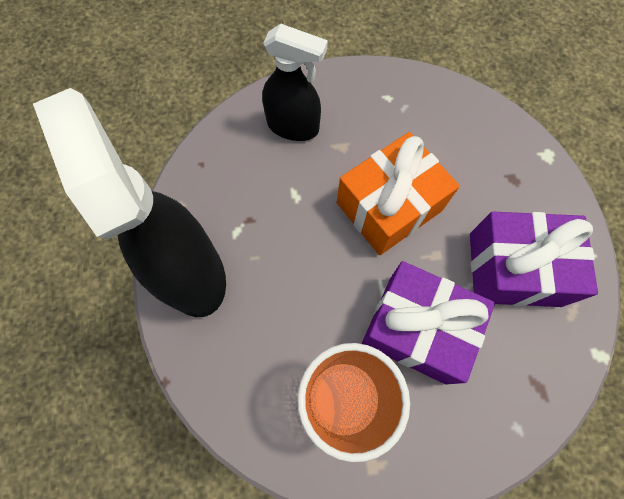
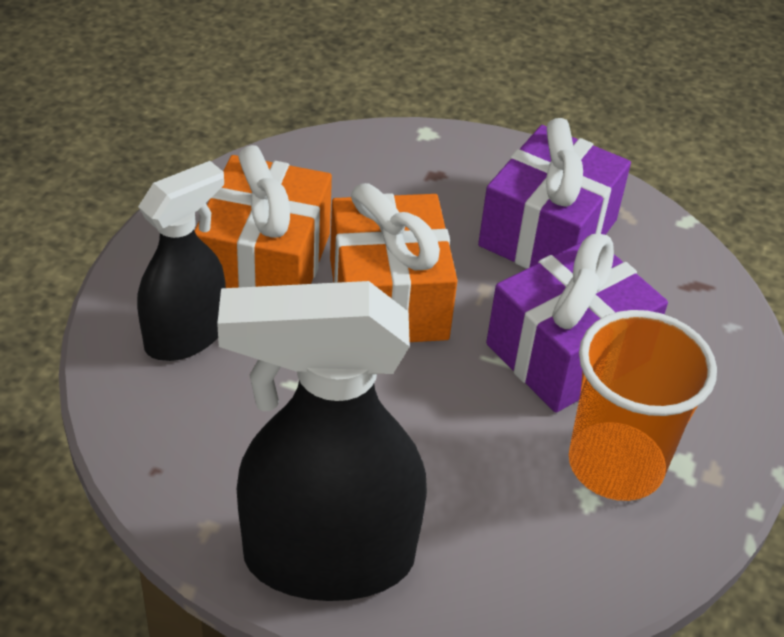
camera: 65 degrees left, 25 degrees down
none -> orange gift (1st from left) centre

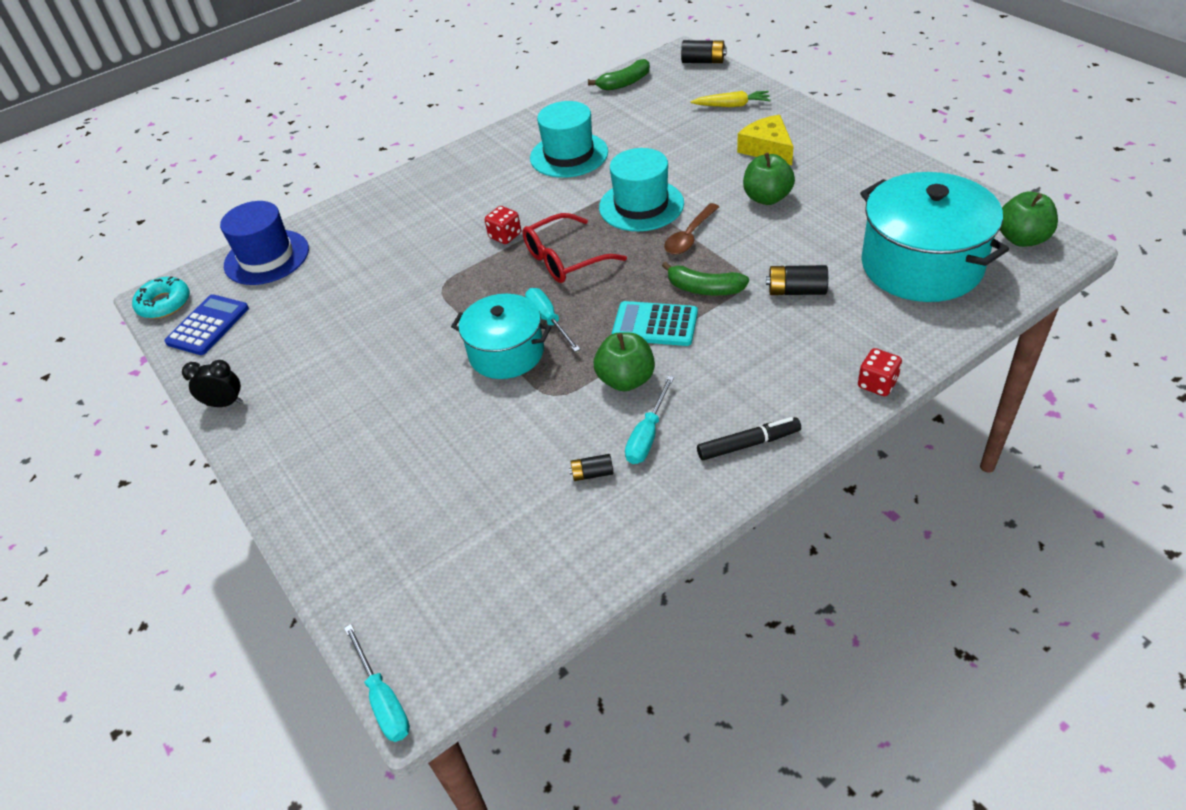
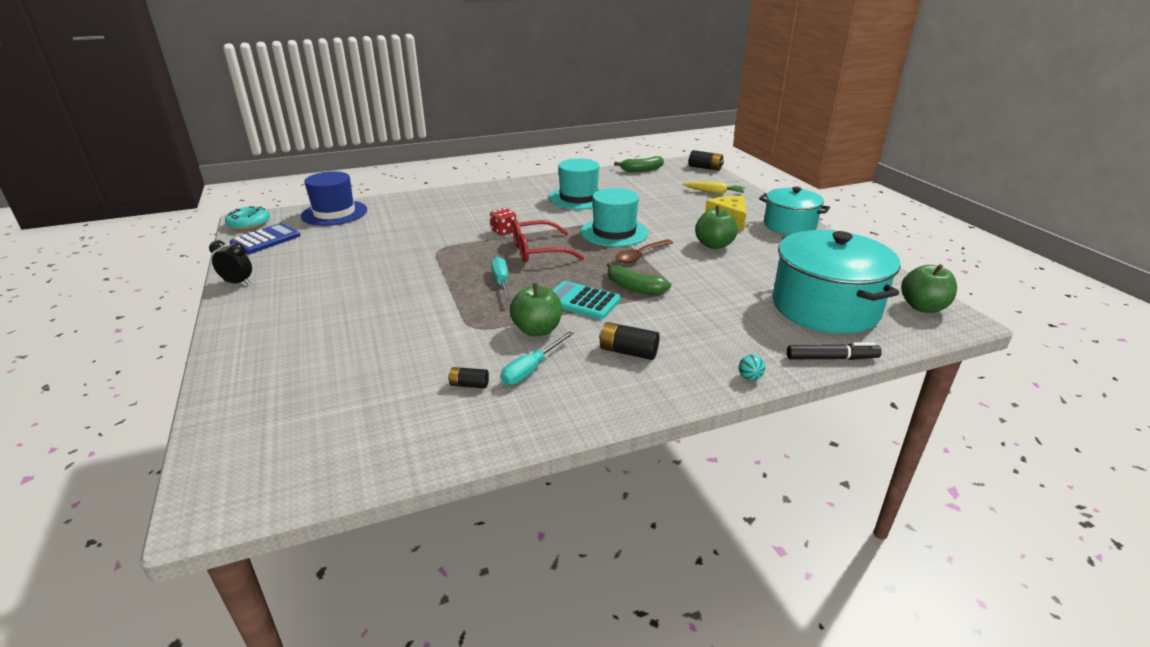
camera: 10 degrees right, 15 degrees down
turquoise screwdriver (1st from left) bottom left -> none
turquoise pot (1st from left) centre -> turquoise pot (1st from left) top right, move
black marker centre -> black marker middle right, move
black battery (3rd from left in the first image) middle right -> black battery (2nd from left) centre, move
red dice (2nd from left) middle right -> turquoise ball centre

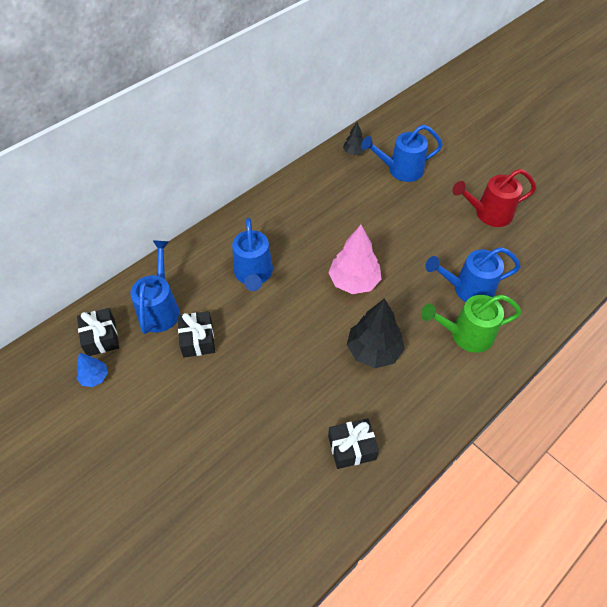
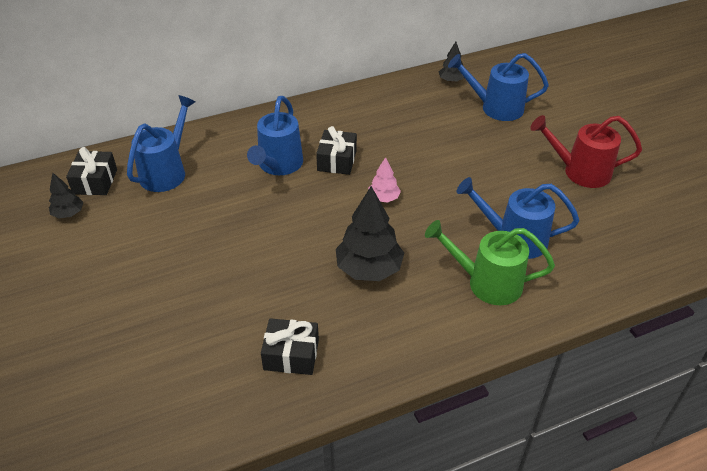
camera: 20 degrees right, 10 degrees down
black gift (2nd from left in the first image) middle left -> black gift (3rd from left) top centre, move
blue tree middle left -> black tree (1st from left) middle left
pink tree centre, x0.53

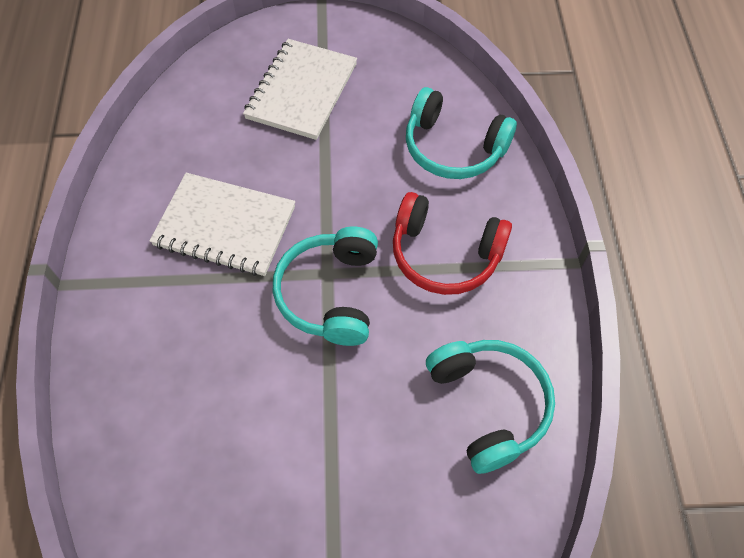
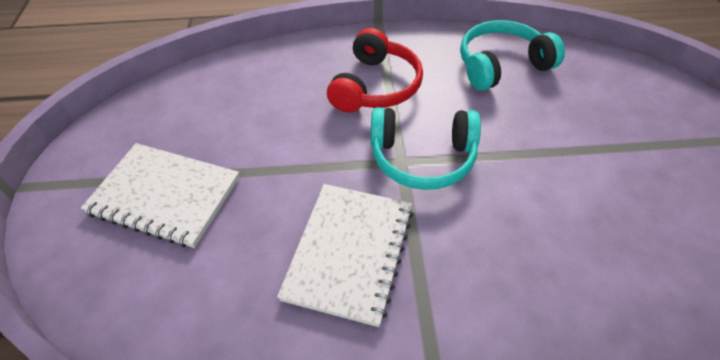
camera: 90 degrees left, 10 degrees down
turquoise headphones (2nd from left) top centre -> none

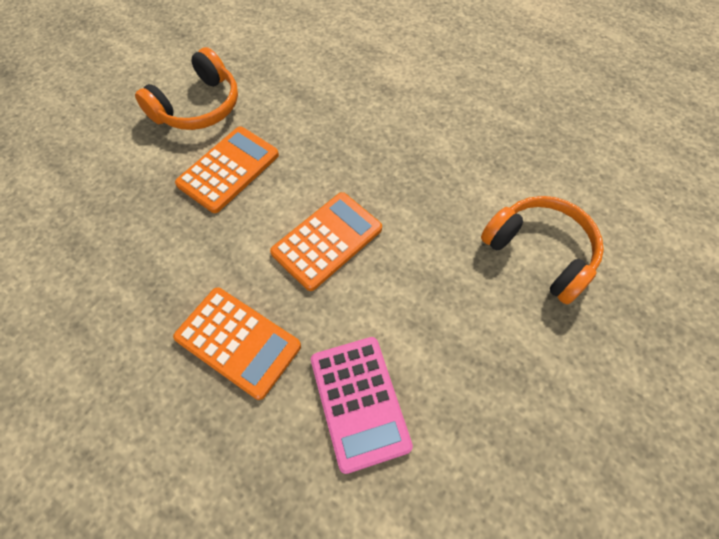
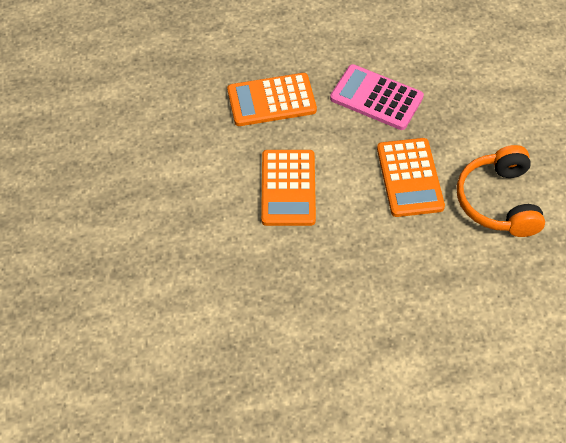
camera: 135 degrees right, 5 degrees down
orange headphones (2nd from left) middle right -> none
pink calculator bottom centre -> pink calculator top centre, move

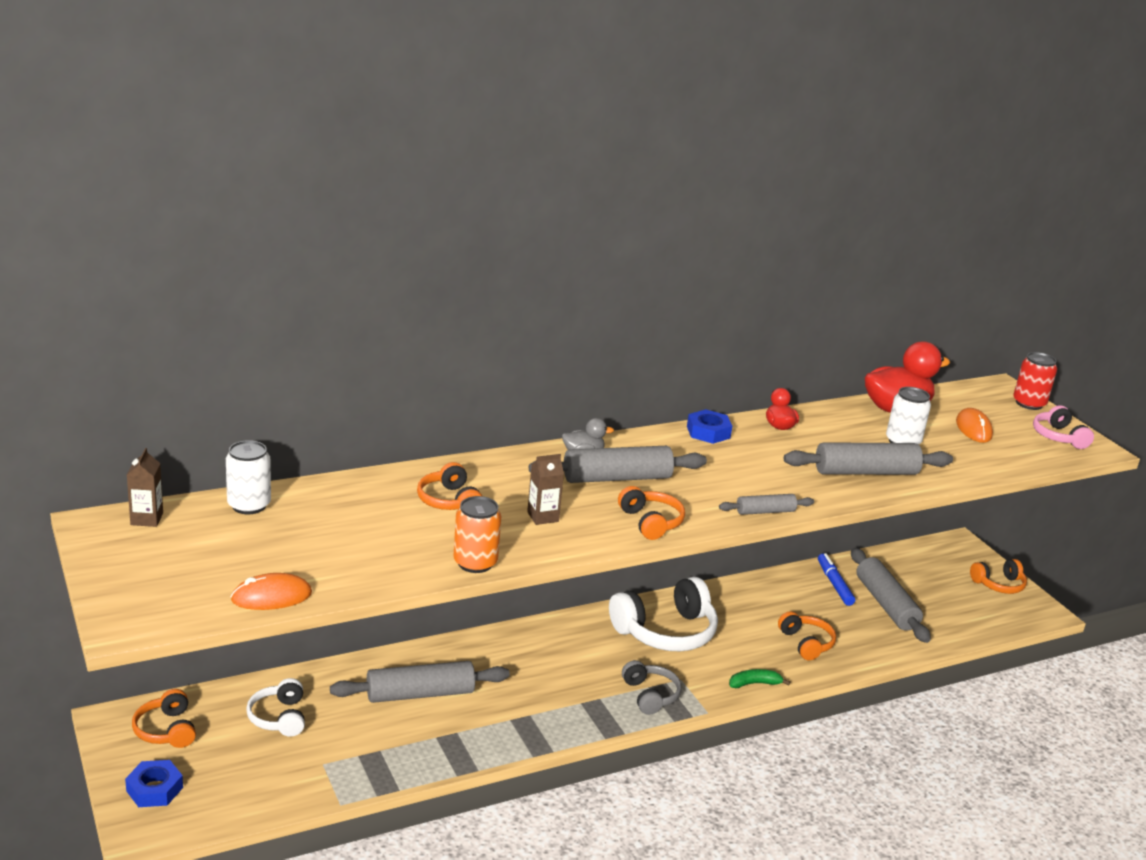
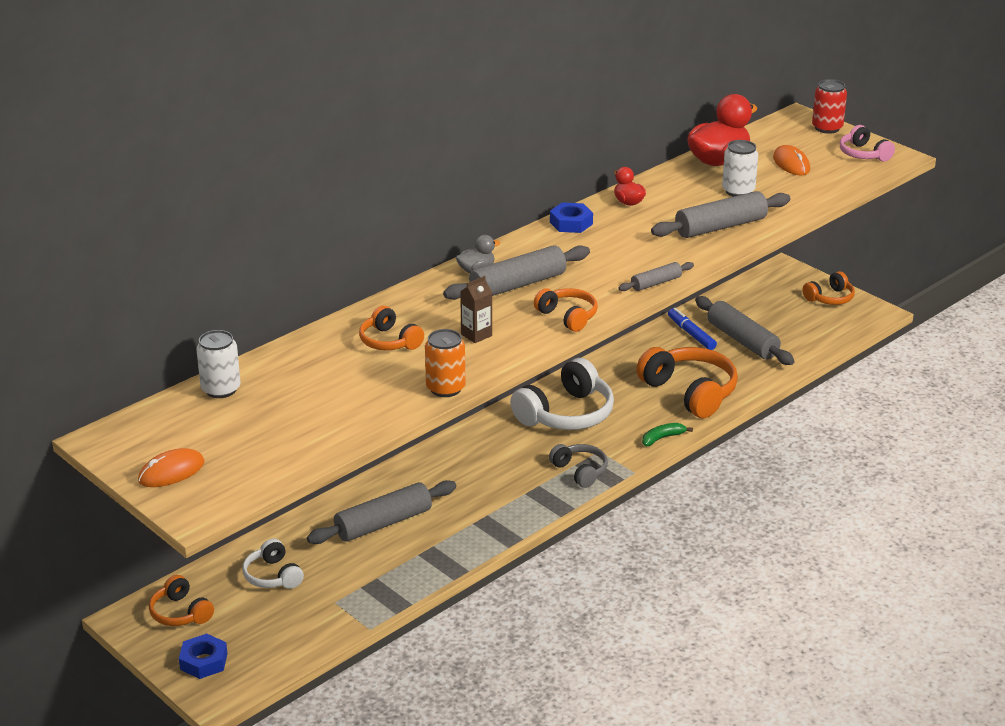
camera: 15 degrees left, 5 degrees up
brown carton (1st from left) middle left -> none
orange mouse (1st from left) bottom left -> orange mouse (1st from left) middle left, move
orange headphones (4th from left) bottom right -> orange headphones (4th from left) middle right, x1.81

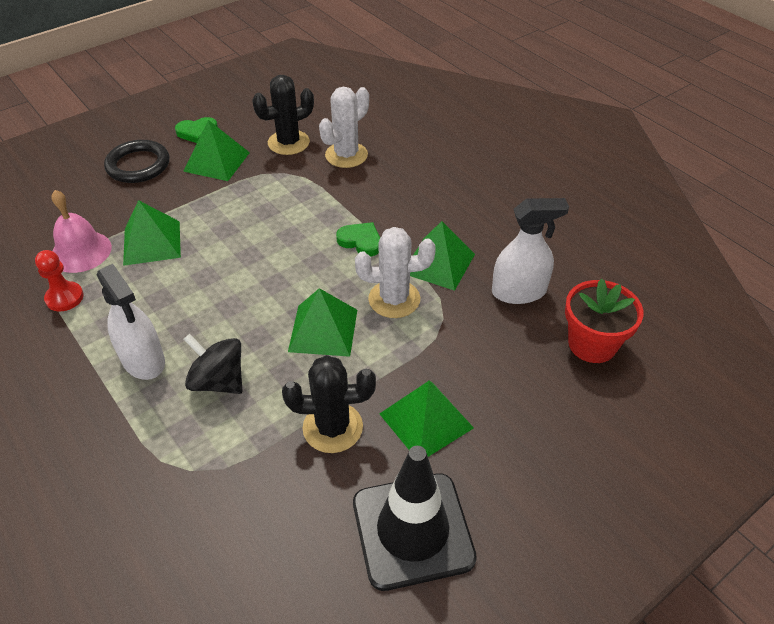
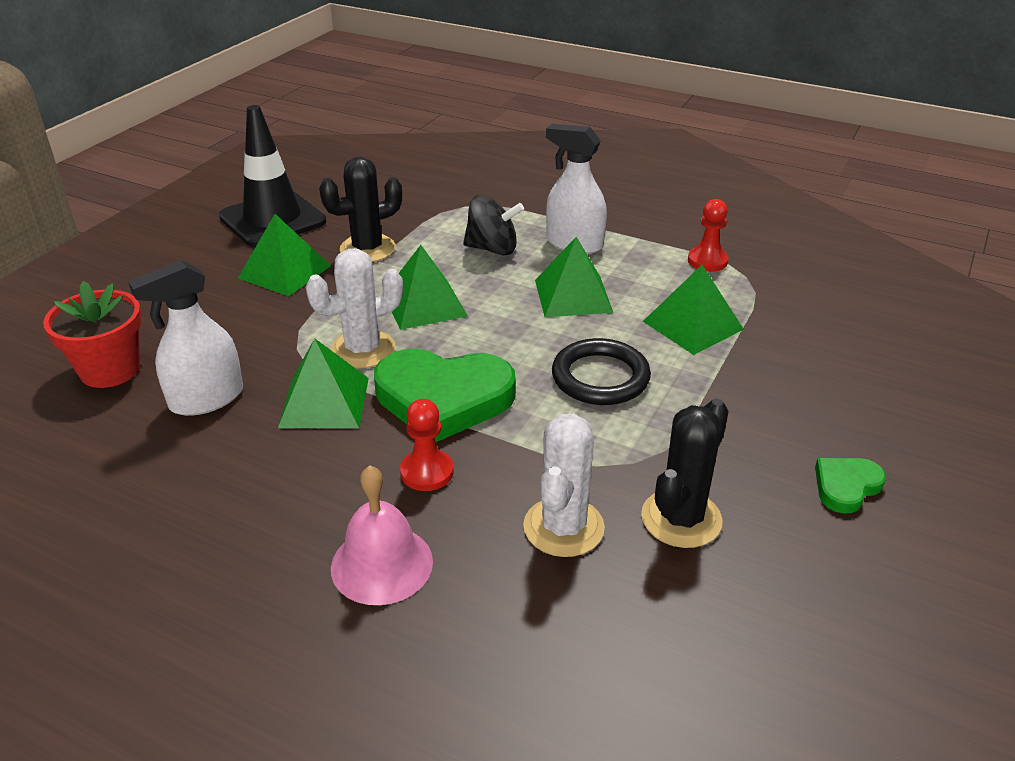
camera: 155 degrees right, 10 degrees down
none -> red pawn (1st from left) centre
pink bell middle left -> pink bell bottom centre, move
black ring top left -> black ring centre, move
green pyramid (2nd from left in the first image) top left -> green pyramid (4th from left) centre, move
green heart (2nd from left in the first image) centre -> green heart (1st from left) centre, x2.05

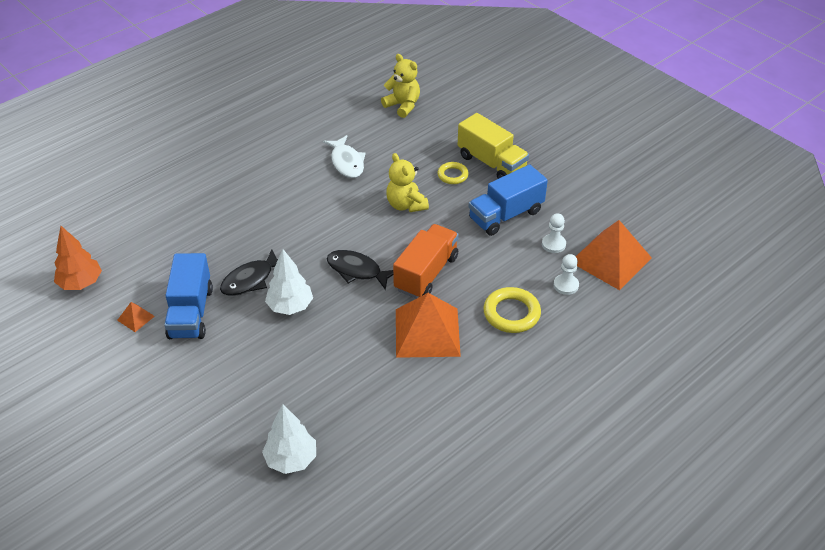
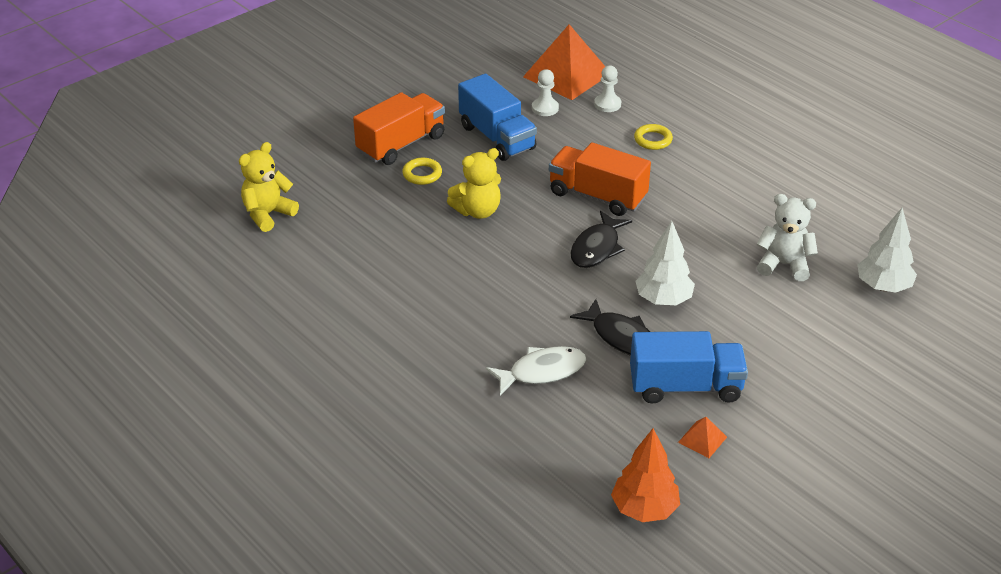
camera: 90 degrees left, 5 degrees down
orange pyramid (2nd from left) centre -> none
none -> white teddy bear middle right
white fish top centre -> white fish centre, move
yellow truck top centre -> orange truck (1st from left) top centre
yellow ring (2nd from left) centre -> yellow ring (2nd from left) top centre, x0.62

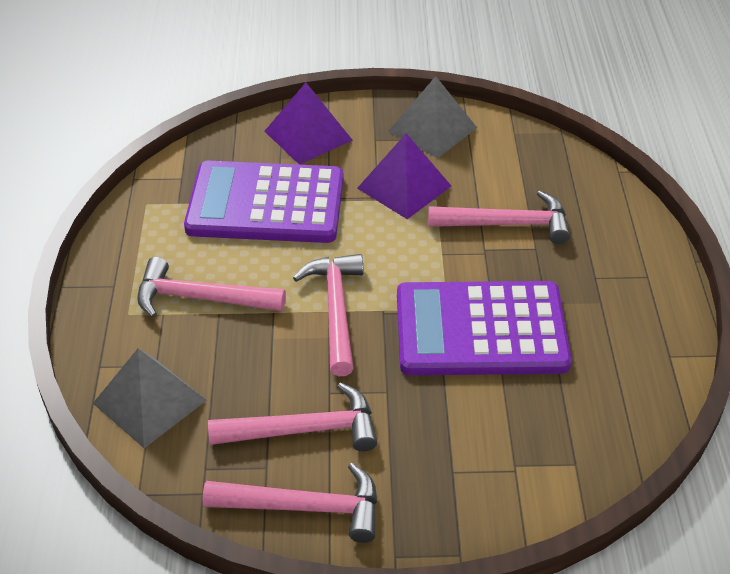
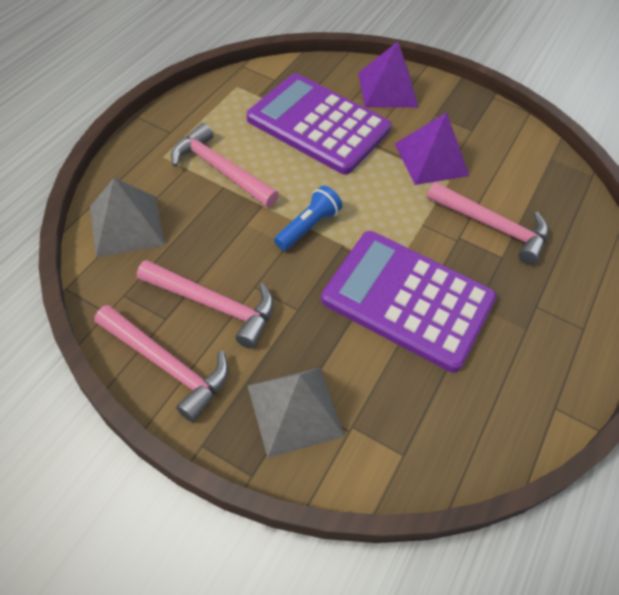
camera: 25 degrees right, 10 degrees up
grey pyramid (2nd from left) top centre -> grey pyramid (2nd from left) bottom centre, move
pink hammer (4th from left) centre -> blue flashlight centre

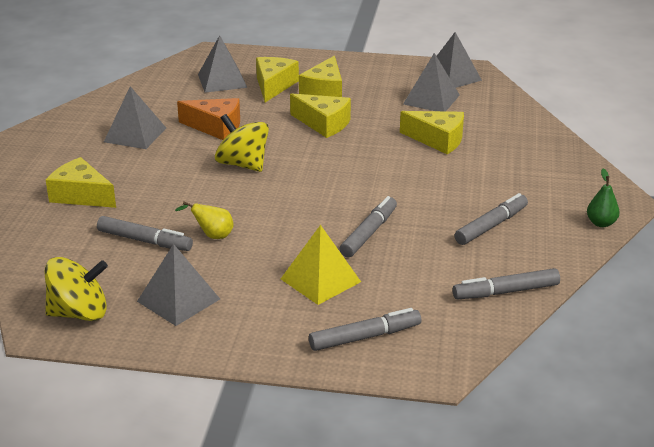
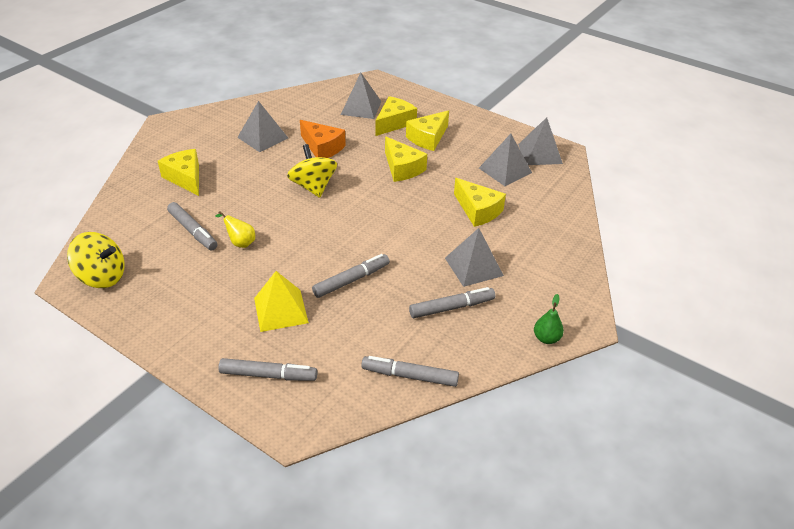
camera: 25 degrees right, 10 degrees up
grey pyramid (2nd from left in the first image) middle left -> grey pyramid (3rd from left) centre, move

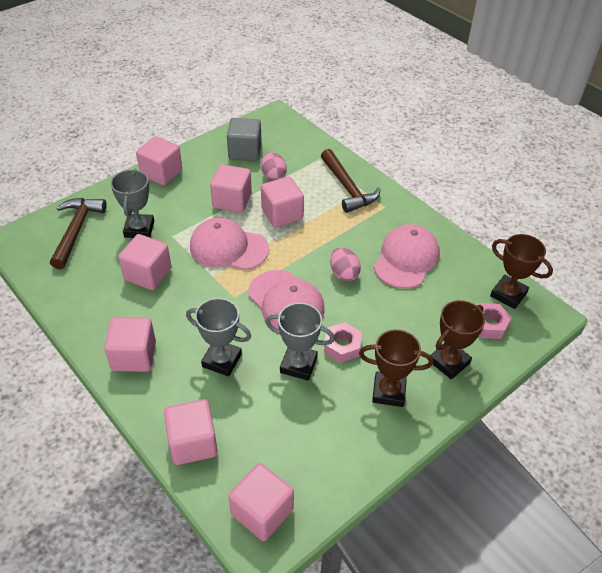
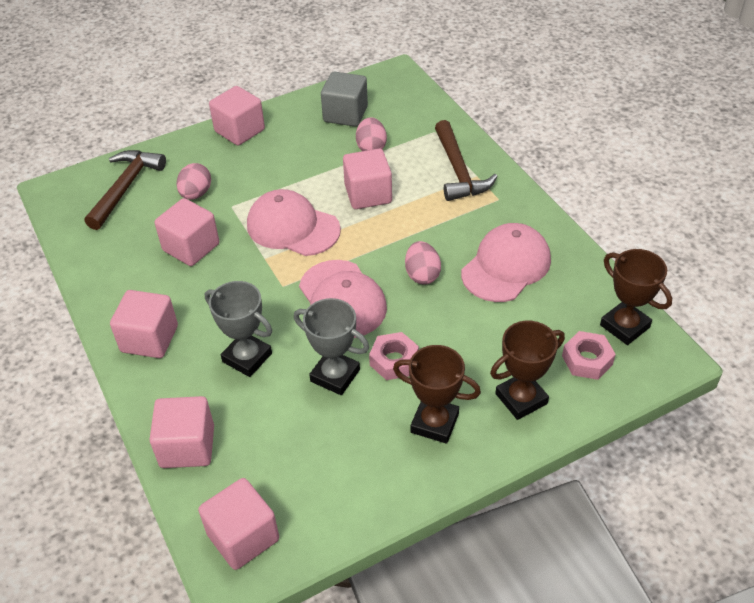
camera: 15 degrees right, 0 degrees up
pink cube (5th from left) top centre -> none
grey trophy (1st from left) middle left -> pink egg (1st from left) top left

